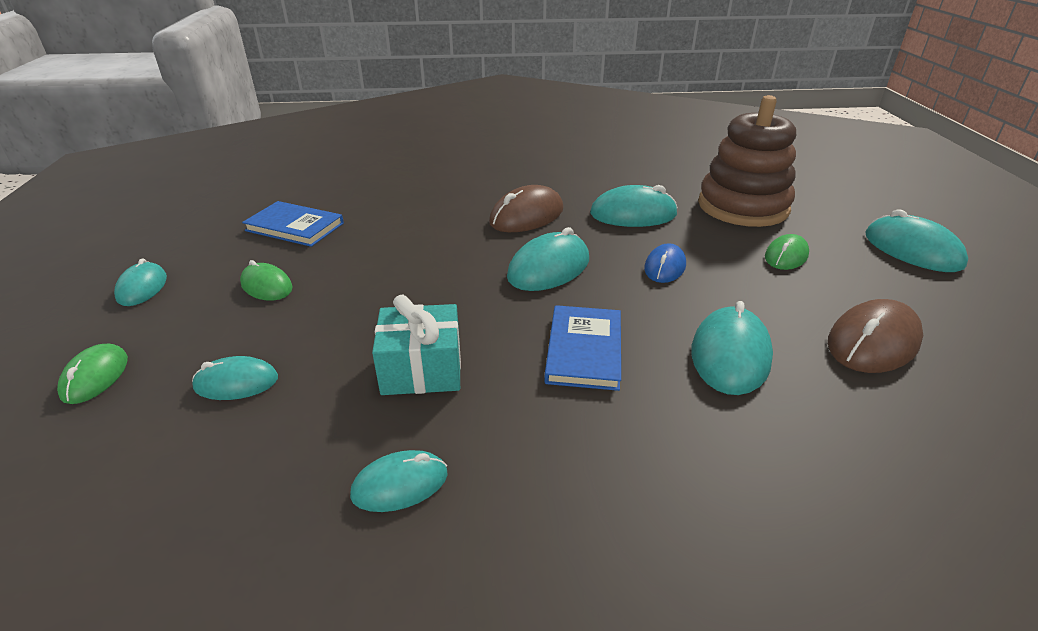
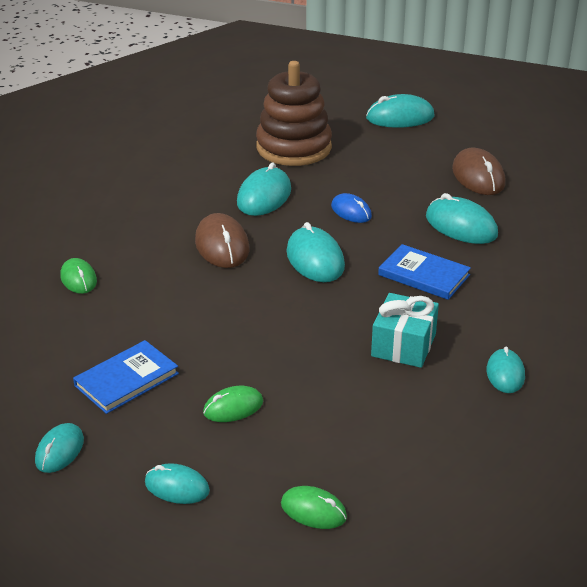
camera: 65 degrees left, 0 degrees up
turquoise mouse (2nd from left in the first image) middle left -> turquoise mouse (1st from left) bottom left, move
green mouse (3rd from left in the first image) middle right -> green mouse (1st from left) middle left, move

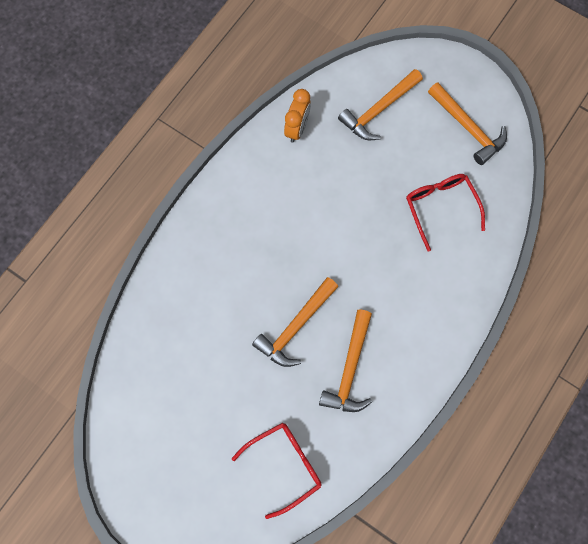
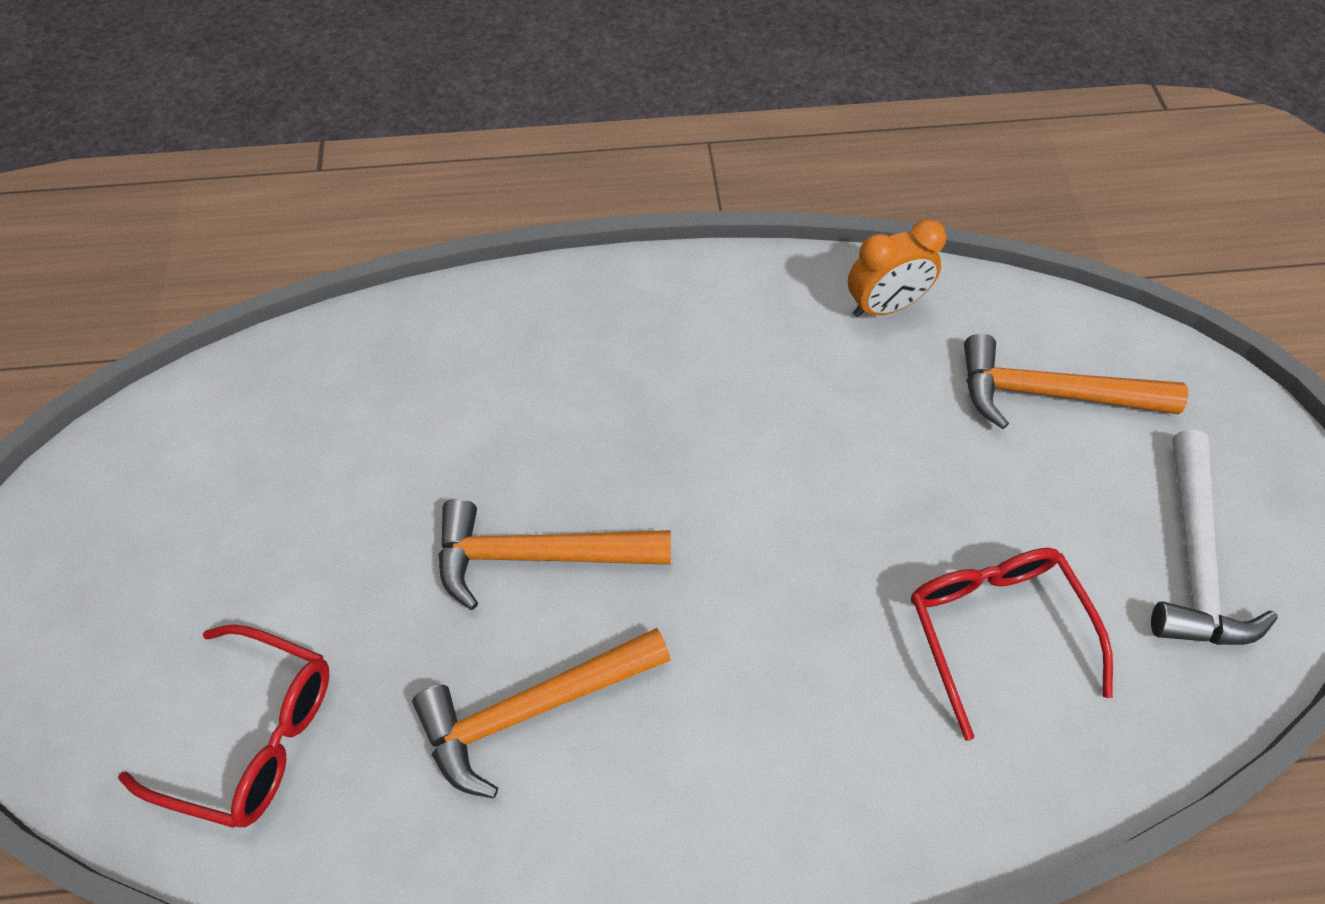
camera: 50 degrees right, 15 degrees down
orange hammer (4th from left) top right -> white hammer middle right
red glasses (2nd from left) middle right -> red glasses (2nd from left) bottom right, 45 degrees counterclockwise

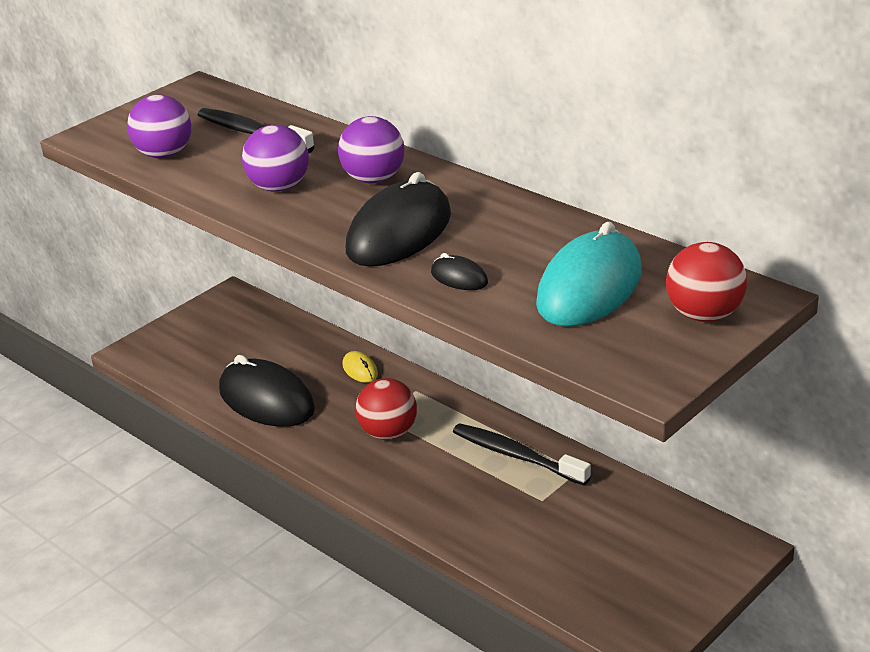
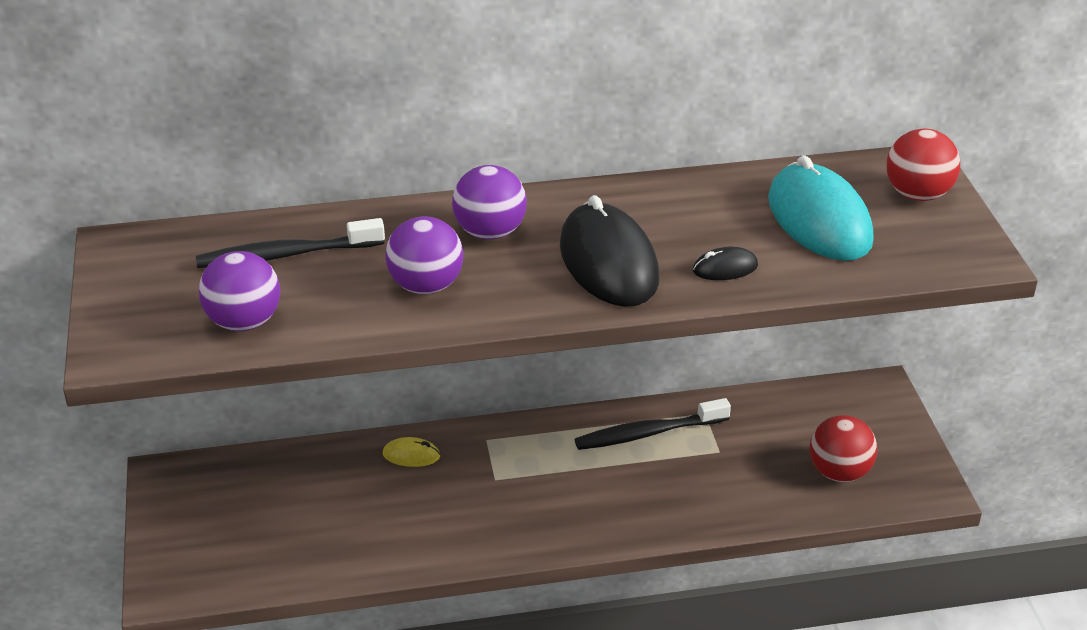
camera: 55 degrees left, 5 degrees up
black mouse (1st from left) middle left -> none
red ball (1st from left) centre -> red ball (1st from left) bottom right, move

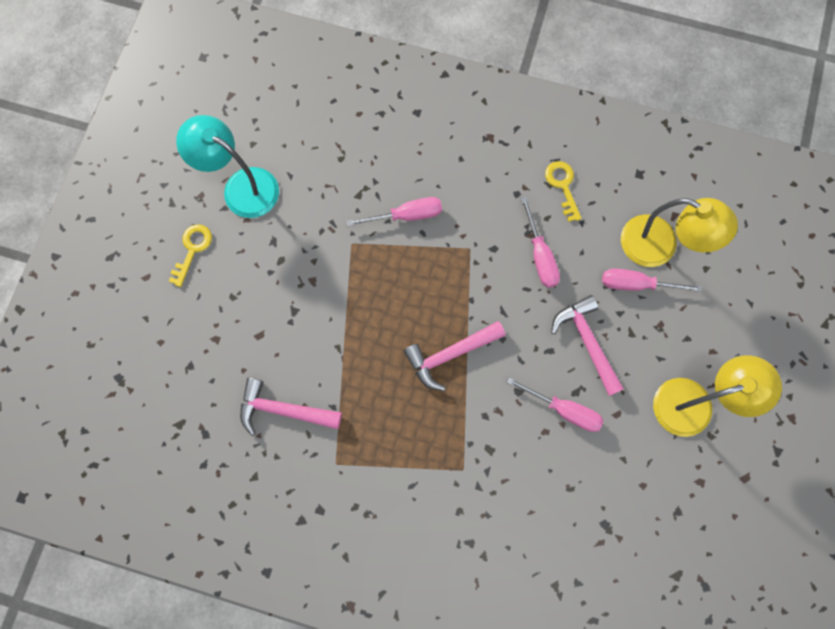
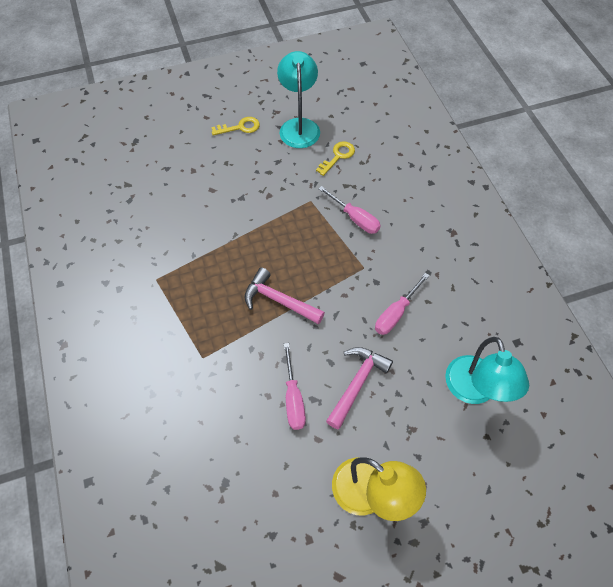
camera: 55 degrees right, 15 degrees down
pink hammer (1st from left) centre -> none
pink screwdriver (4th from left) middle right -> none
yellow key (2nd from left) top right -> yellow key (2nd from left) top centre, move
yellow lamp (1st from left) middle right -> turquoise lamp (2nd from left) middle right

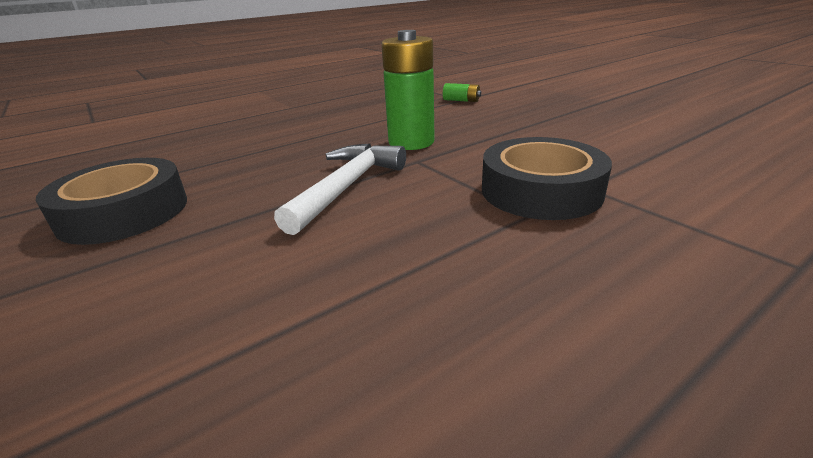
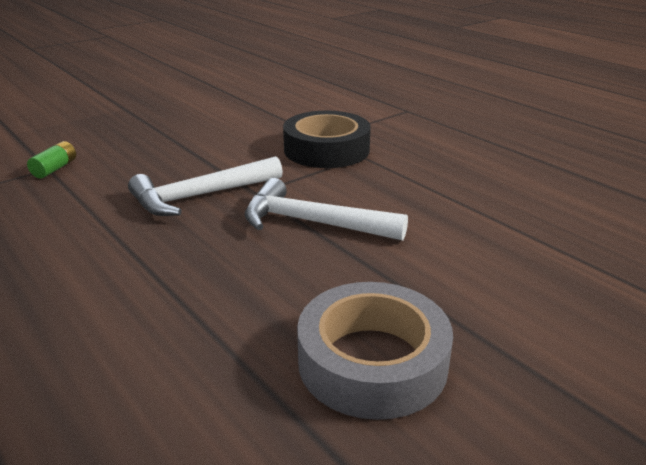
camera: 95 degrees left, 0 degrees up
green battery (1st from left) top centre -> white hammer (1st from left) middle left
black tape (1st from left) middle left -> grey tape bottom centre

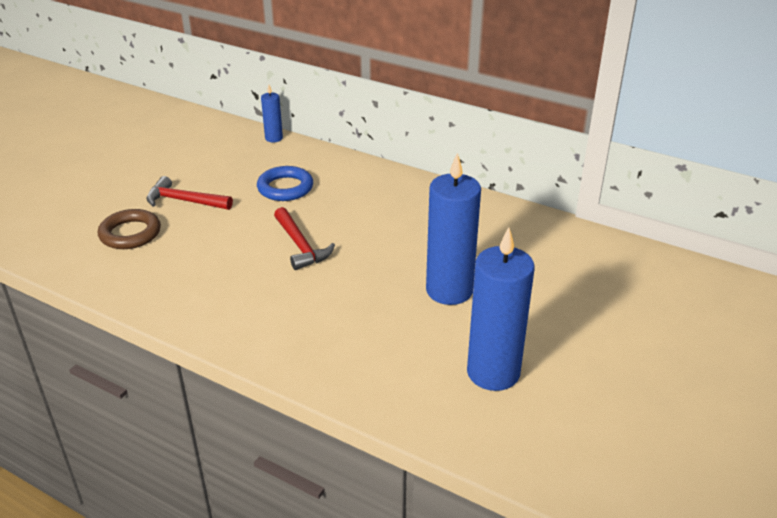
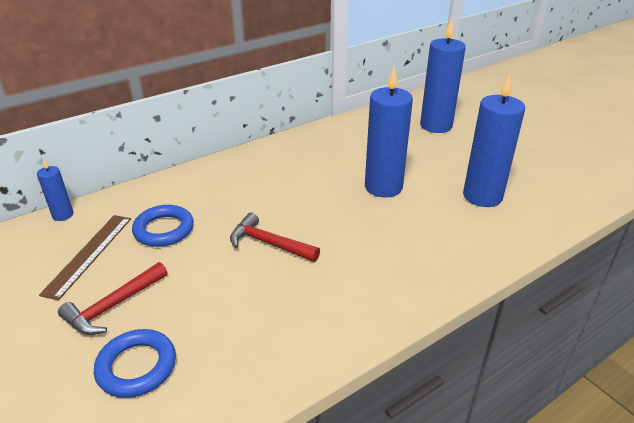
camera: 65 degrees left, 0 degrees up
none -> brown ruler middle left
none -> blue candle (3rd from left) top right
brown ring middle left -> blue ring (1st from left) bottom left
red hammer (2nd from left) centre, 150 degrees counterclockwise

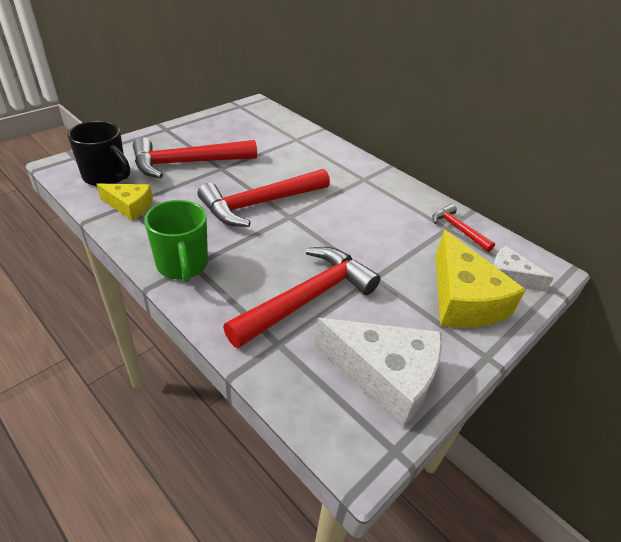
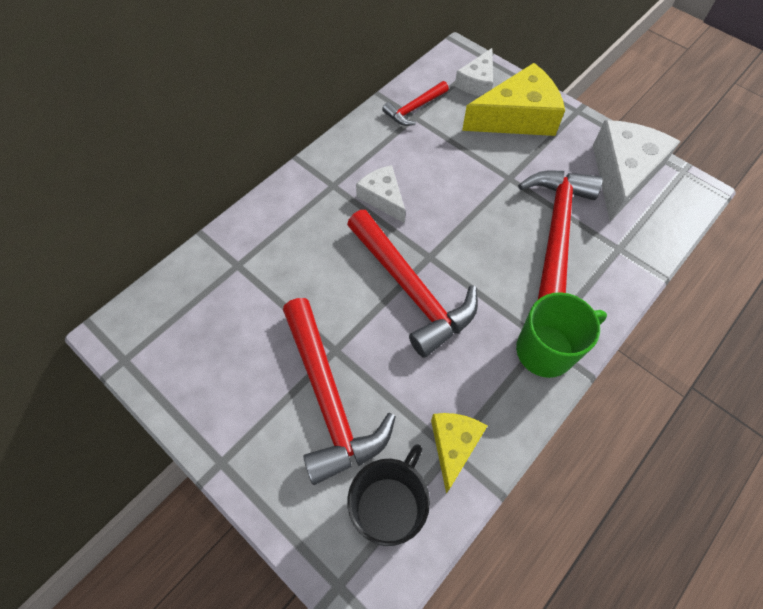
camera: 90 degrees left, 20 degrees up
none -> white cheese (1st from left) top centre
red hammer (3rd from left in the first image) centre -> red hammer (4th from left) middle right, 60 degrees clockwise

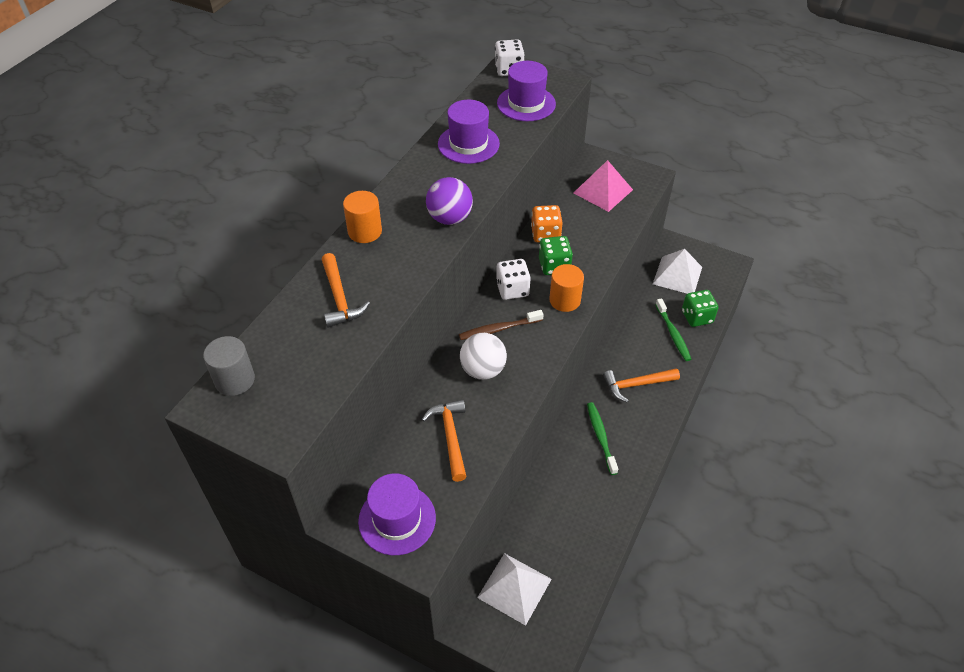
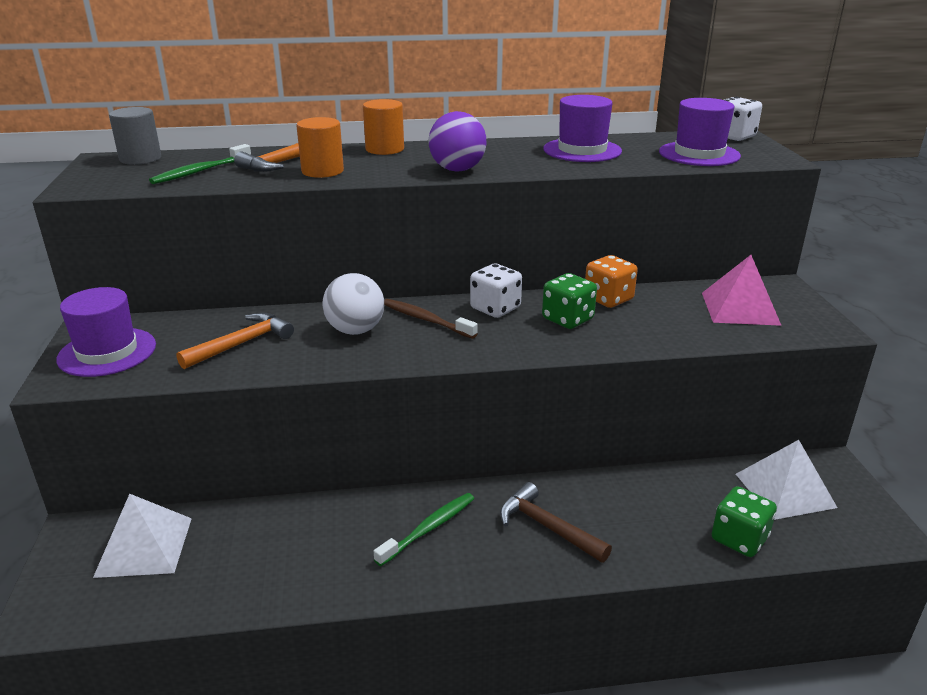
camera: 55 degrees right, 20 degrees down
orange cylinder (2nd from left in the first image) centre -> orange cylinder (1st from left) top centre, move
green toothbrush (2nd from left in the first image) middle right -> green toothbrush (1st from left) top left, move
orange hammer (3rd from left) centre -> brown hammer bottom centre

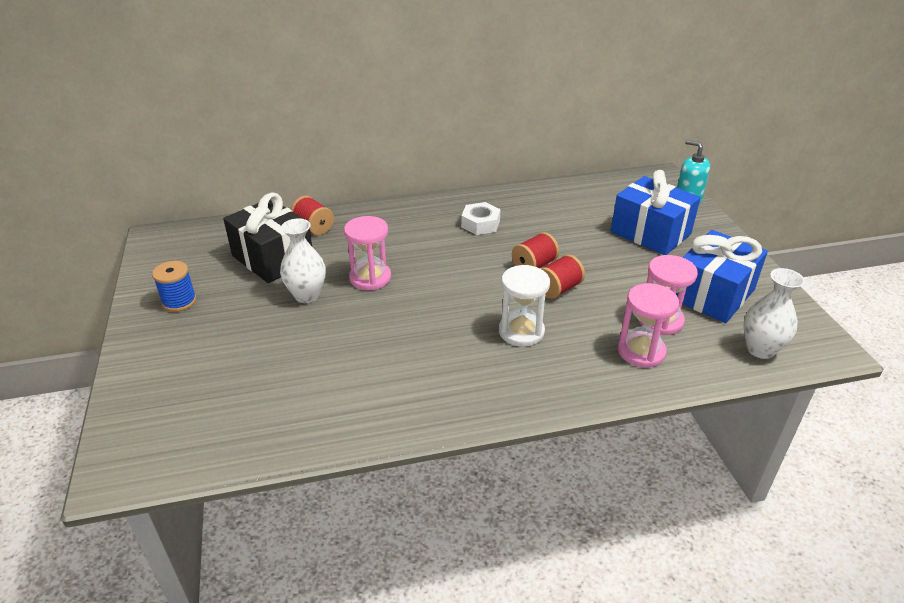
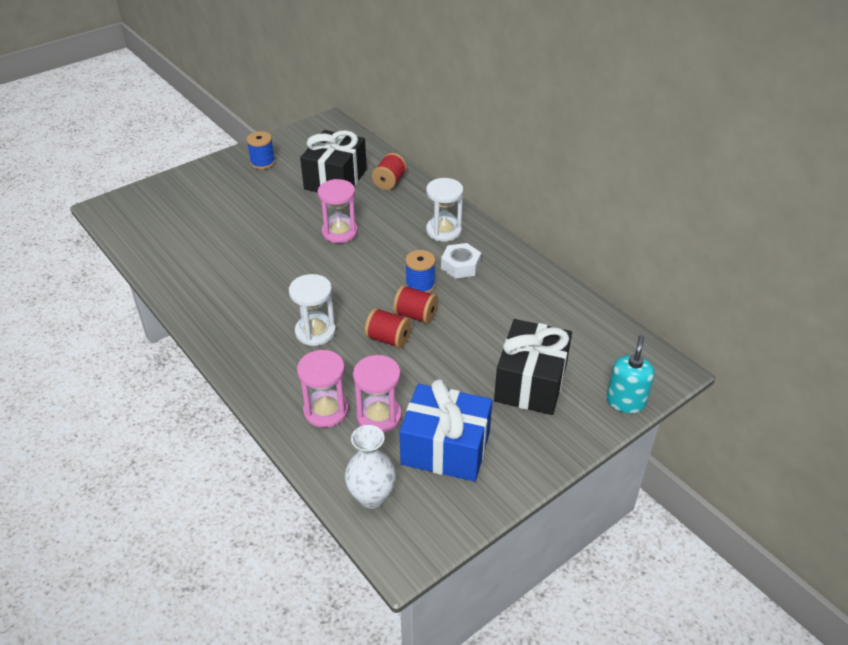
camera: 65 degrees right, 5 degrees up
white vase (1st from left) centre -> none
none -> blue spool (2nd from left) centre
none -> white hourglass (2nd from left) top centre
blue gift (1st from left) middle right -> black gift (2nd from left) centre

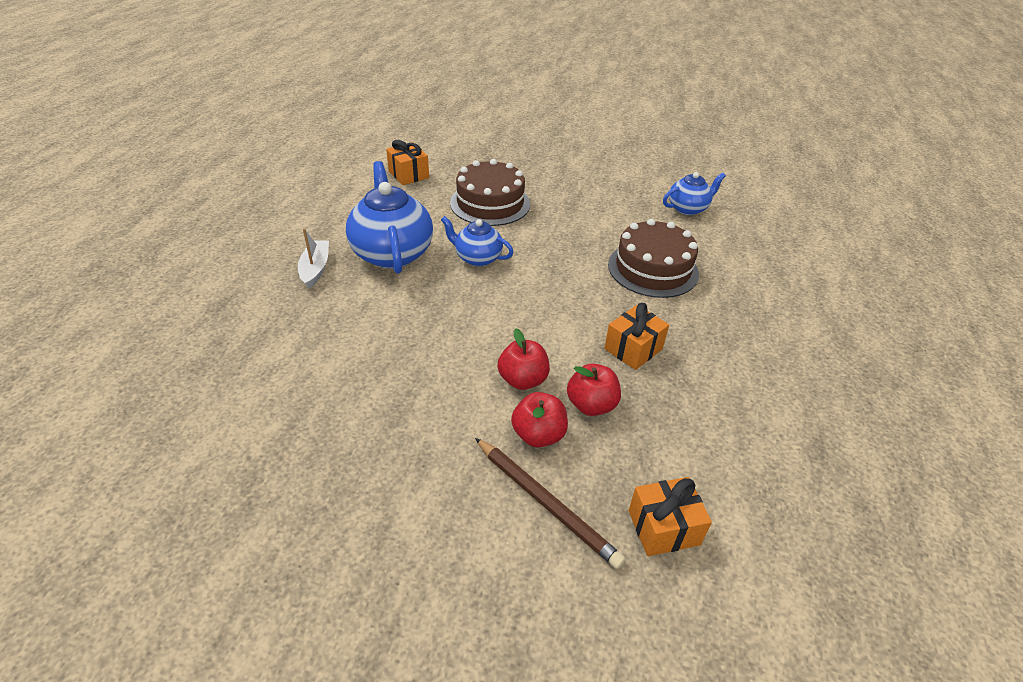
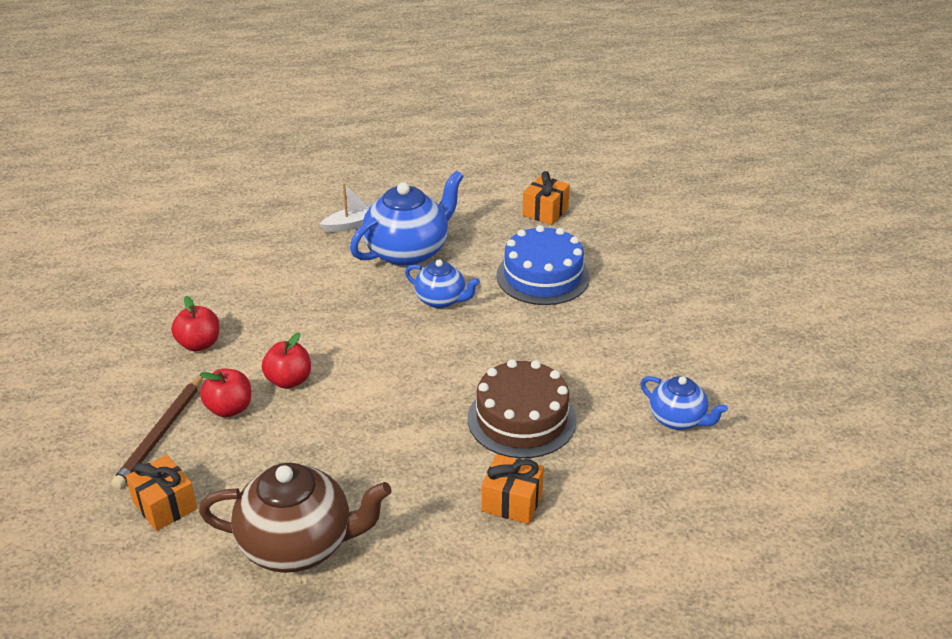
camera: 65 degrees right, 5 degrees down
none -> brown teapot bottom left
red apple (3rd from left in the first image) centre -> red apple (1st from left) middle left, move
orange gift (2nd from left) centre -> orange gift (2nd from left) bottom centre, move
brown cake (1st from left) top centre -> blue cake centre
blue teapot (2nd from left) centre, 120 degrees clockwise

